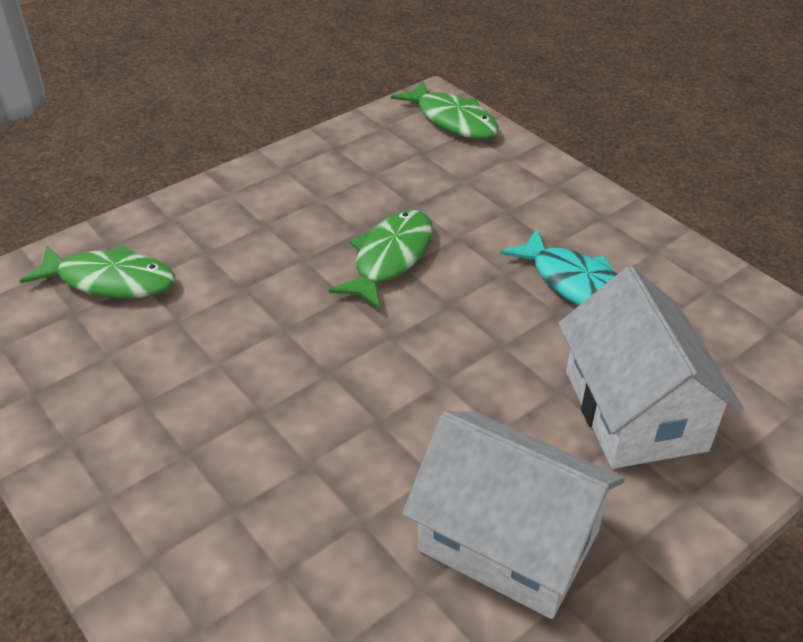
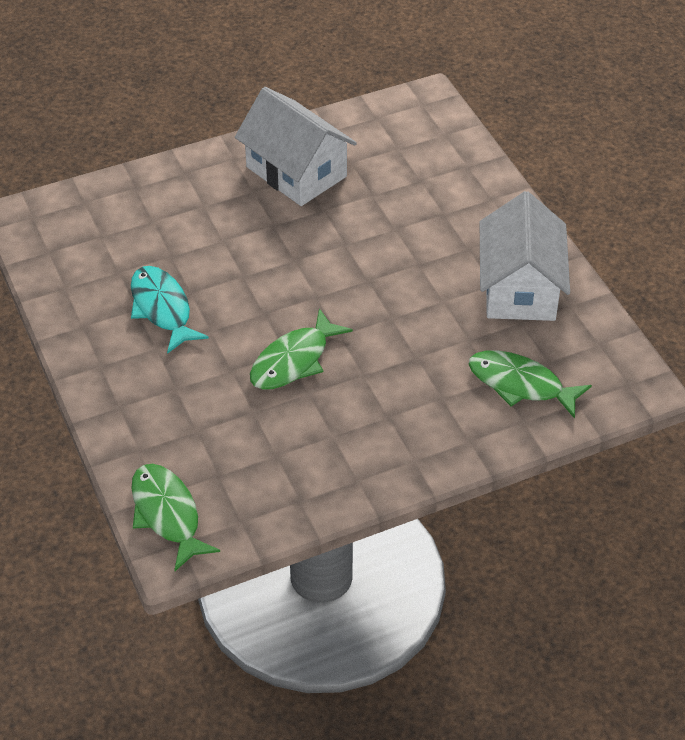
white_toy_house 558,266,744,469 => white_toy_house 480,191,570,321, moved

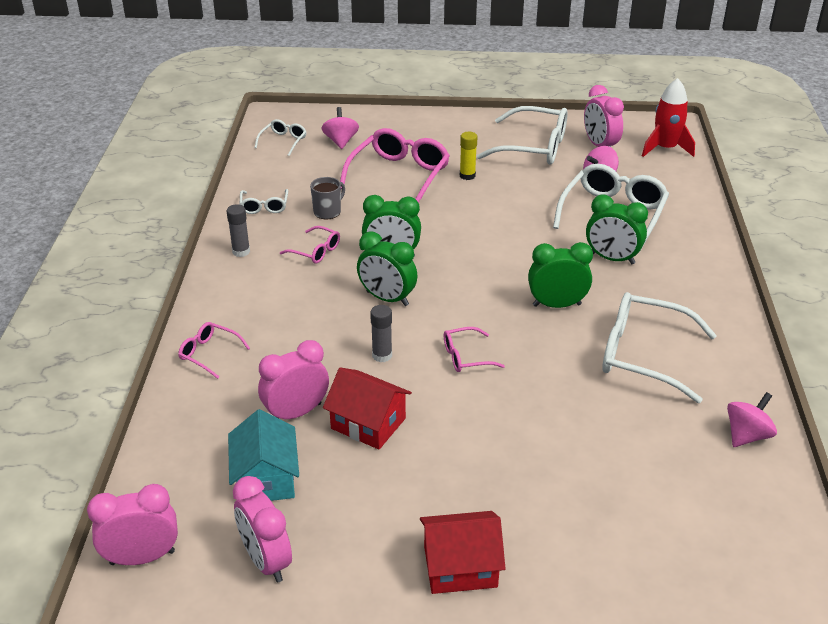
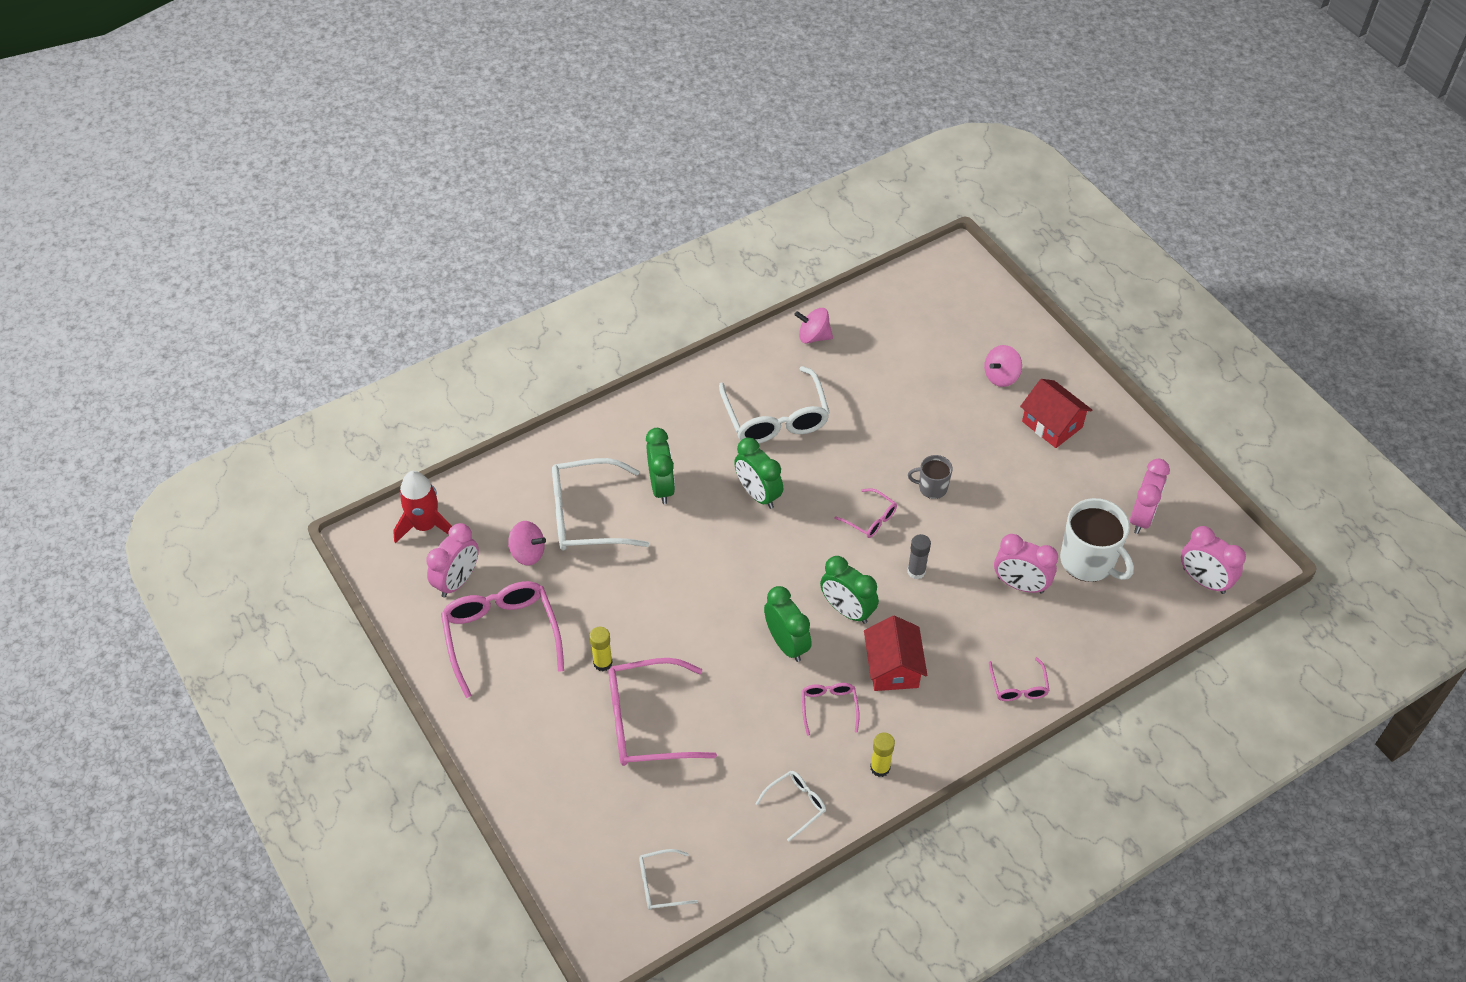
white_glasses 477,106,568,165 => pink_glasses 441,581,564,698
leaf-green_clock 357,232,417,306 => leaf-green_clock 820,556,879,624, 135 degrees clockwise
crimson_toy_house 323,367,412,450 => crimson_toy_house 864,616,927,691, moved
gray_glue 226,204,250,257 => yellow_glue 870,732,895,777
gray_tea_mug 310,177,345,219 => gray_tea_mug 908,455,953,499, moved
pink_toy_top 321,107,359,149 => pink_toy_top 984,345,1022,387, moved
aqua_toy_house 228,409,299,501 => white_tea_mug 1060,498,1134,582

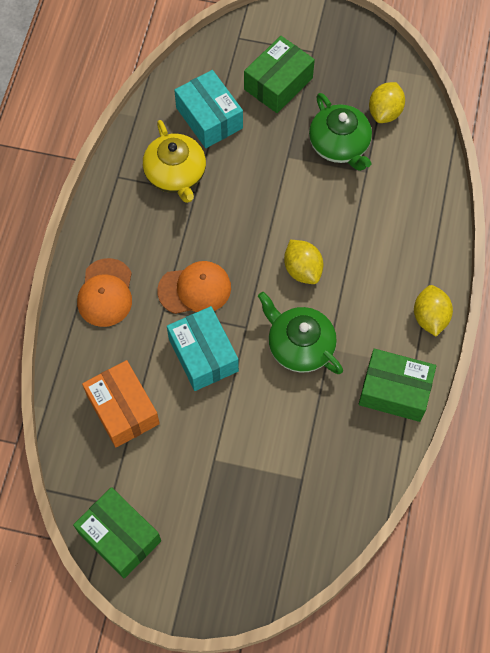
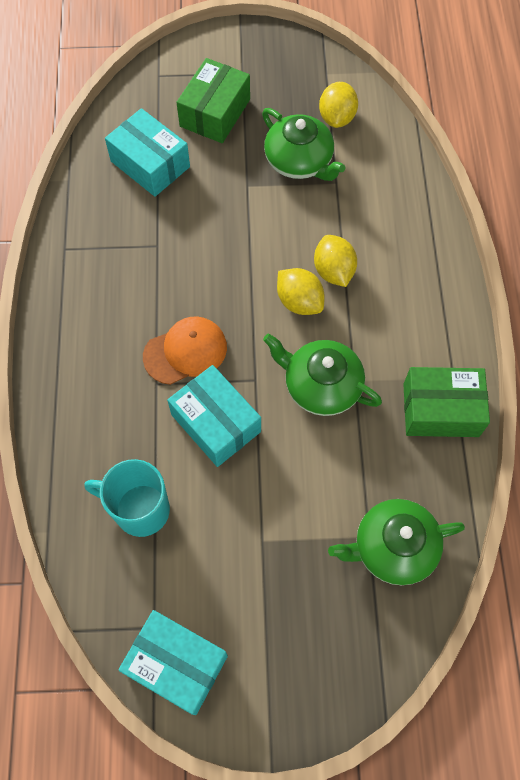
orange-coloured_box 82,360,160,448 => aqua_tea_mug 84,459,170,537
leaf-green_box 73,487,161,579 => aqua_box 118,610,228,715
yellow_toy_lemon 414,285,453,336 => yellow_toy_lemon 314,235,357,287, moved
nothing => leaf-green_tea_pot 328,499,465,585
orange-coloured_cap 77,258,132,327 => nothing
yellow_tea_pot 143,120,206,203 => nothing

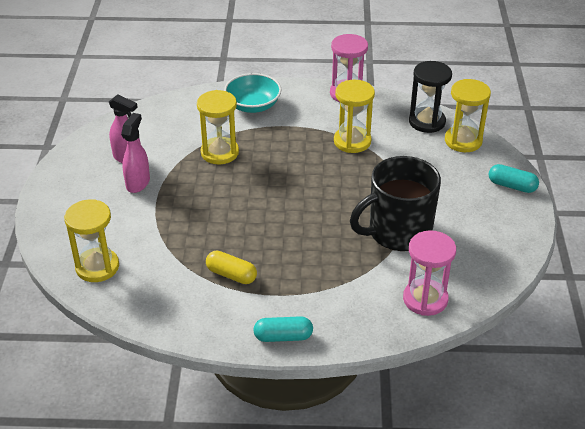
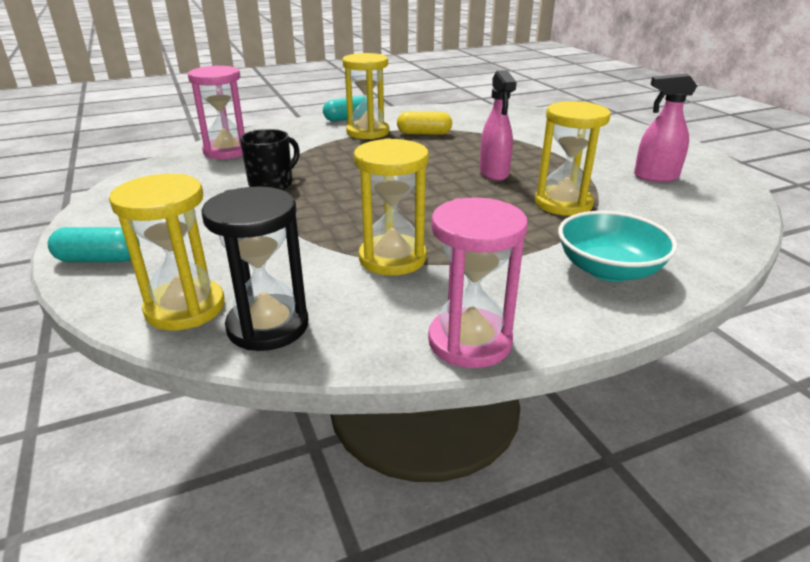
black_tea_mug 350,156,441,251 => black_tea_mug 240,129,300,190, x0.54
yellow_sandglass 64,199,119,282 => yellow_sandglass 342,53,389,139, moved
pink_spray_cleaner 121,113,150,193 => pink_spray_cleaner 480,70,517,181, moved

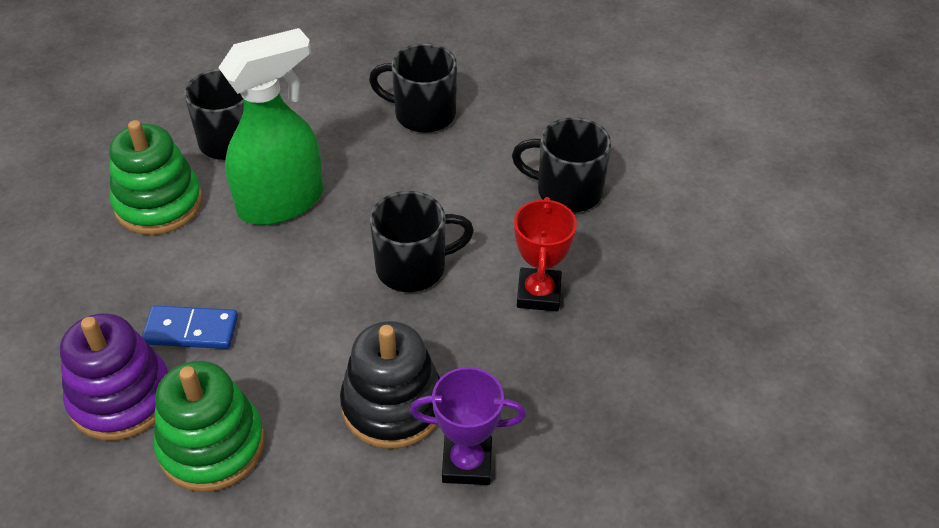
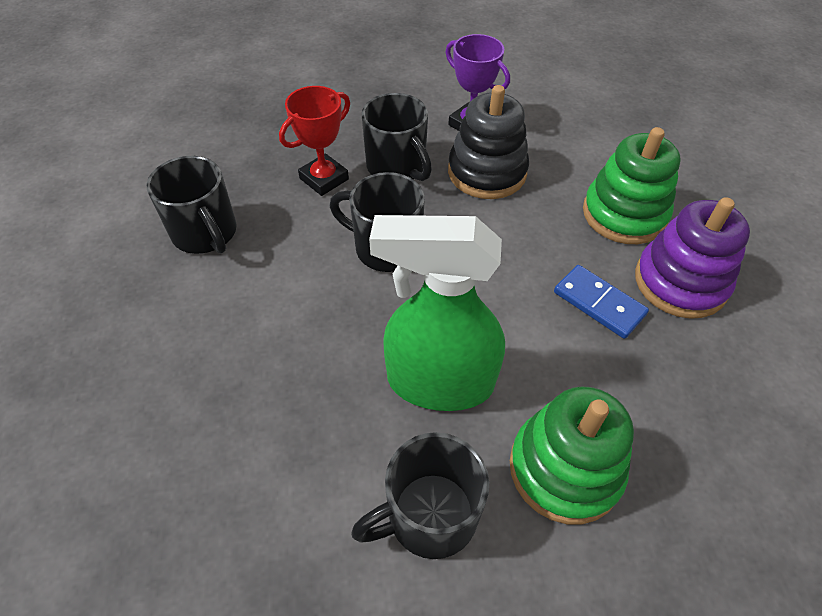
black_tea_mug 369,43,457,133 => black_tea_mug 362,93,432,181, moved

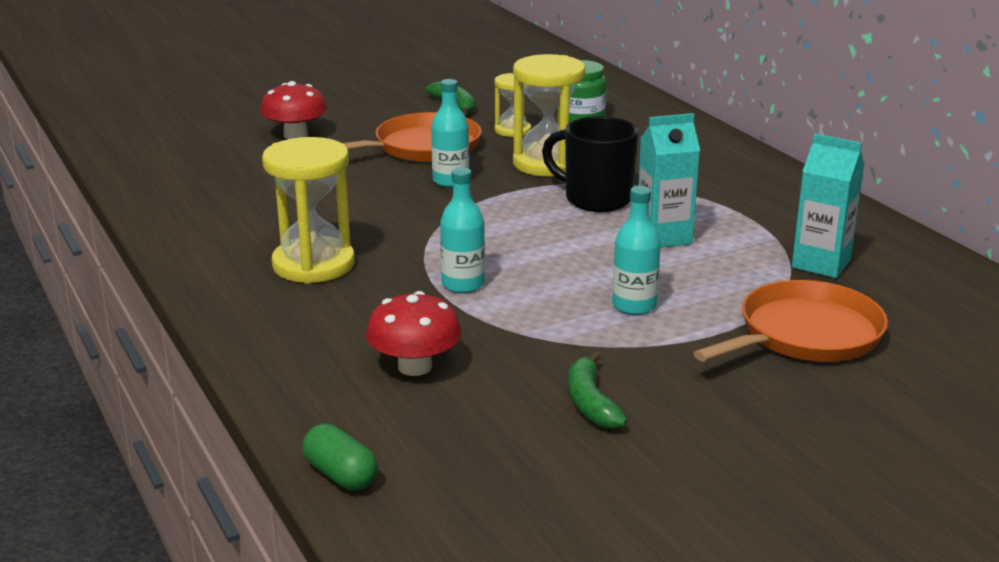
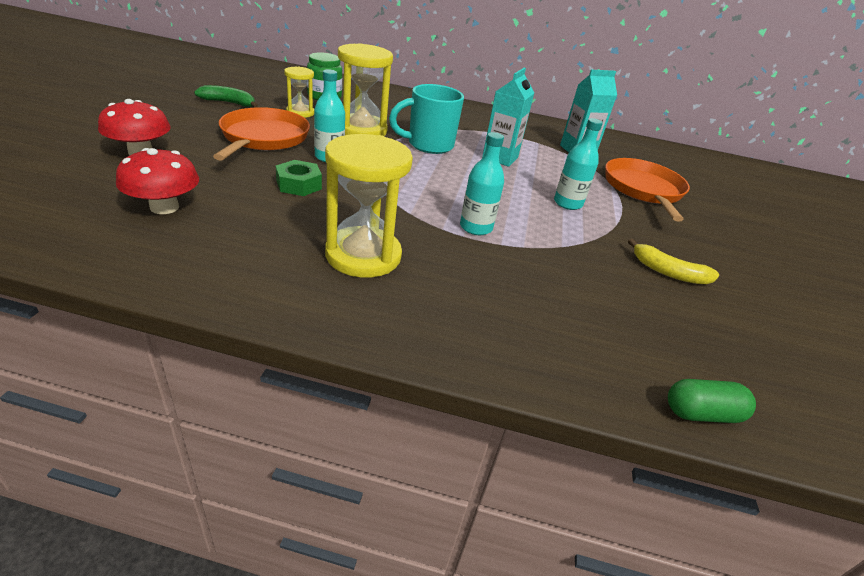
crimson_fungus 366,291,462,376 => crimson_fungus 116,148,199,214, moved
nothing => leaf-green_hex_nut 276,160,322,196
black_tea_mug 542,116,639,212 => aqua_tea_mug 389,84,464,154
leaf-green_banana 568,351,627,429 => yellow_banana 628,239,719,284

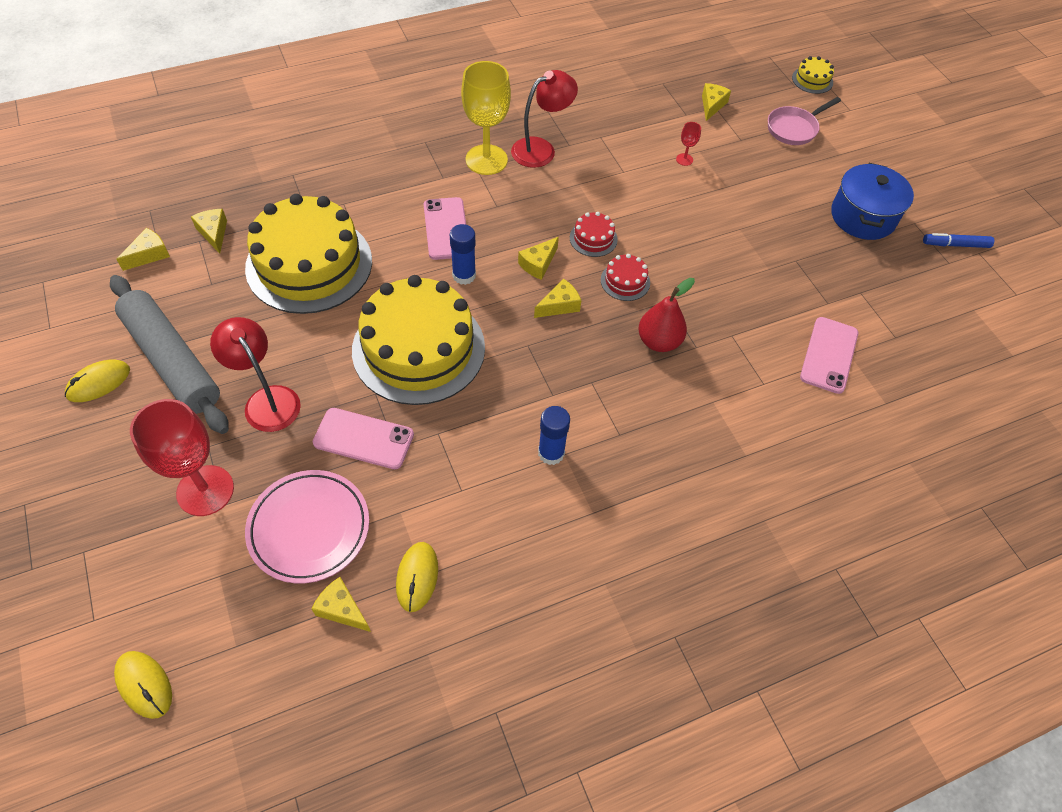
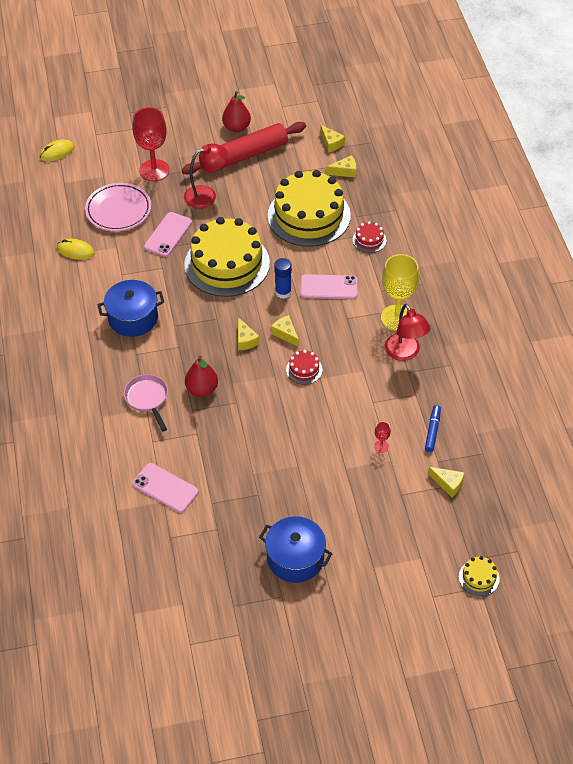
blue_glue 538,406,570,465 => blue_cooking_pot 97,280,164,337
pink_skillet 768,97,841,145 => pink_skillet 124,374,168,432, moved
gray_rolling_pin 110,275,229,434 => crimson_rolling_pin 182,122,306,175
yellow_PC_mouse 65,359,130,402 => crimson_toy_pear 222,91,251,132
crimson_cake 601,254,650,301 => crimson_cake 353,221,386,253, moved
blue_marker 923,233,994,248 => blue_marker 425,405,441,452, moved
yellow_cheese 312,577,371,632 => nothing

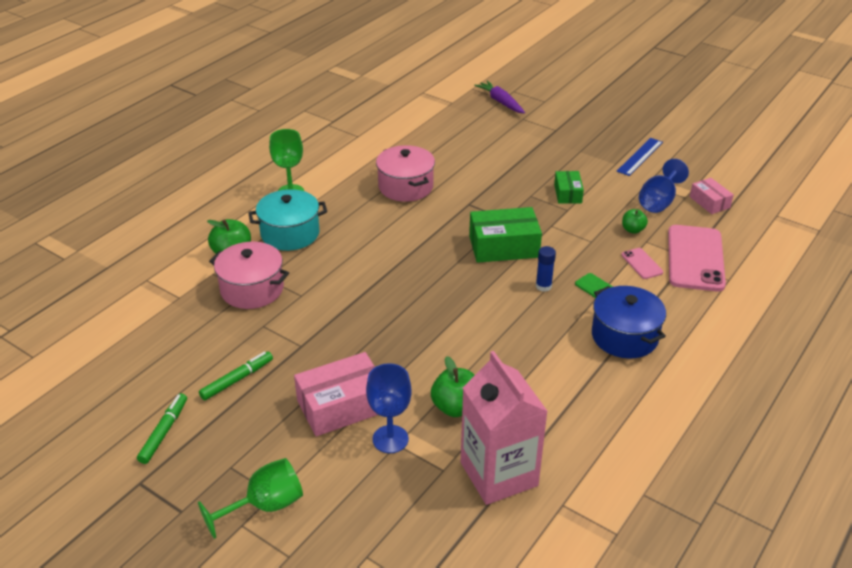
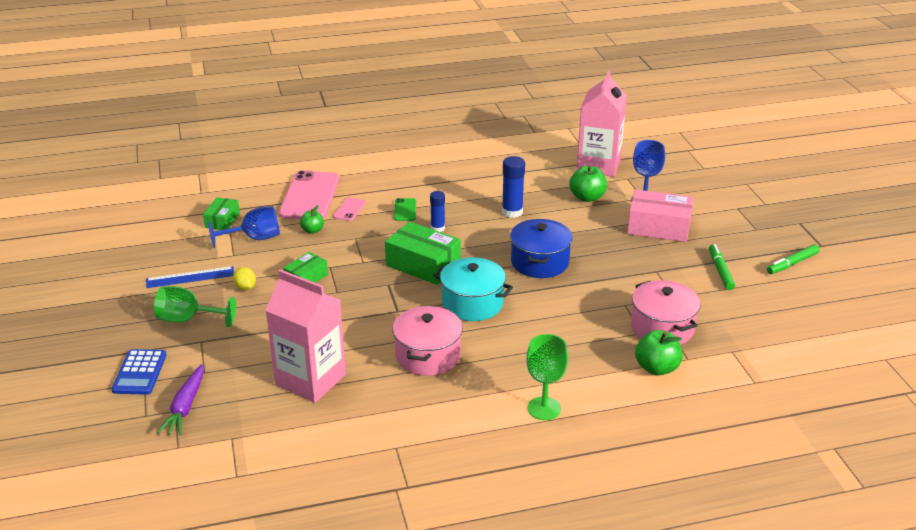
nothing => blue_pocket_calculator 112,349,167,395
leaf-green_chalice 198,458,303,539 => leaf-green_chalice 154,286,236,327, moved
pink_box 690,178,734,214 => leaf-green_box 203,197,240,230
nothing => yellow_toy_lemon 233,267,256,290
nothing => pink_carton 265,269,346,403
pink_smartphone 668,225,726,292 => pink_smartphone 279,171,339,219, 45 degrees counterclockwise
aqua_cooking_pot 248,189,327,251 => aqua_cooking_pot 433,257,513,321, moved
nothing => blue_glue 502,156,525,218
blue_cooking_pot 592,286,666,358 => blue_cooking_pot 510,219,573,278, moved
leaf-green_marker 199,352,273,400 => leaf-green_marker 709,244,735,290, 90 degrees clockwise

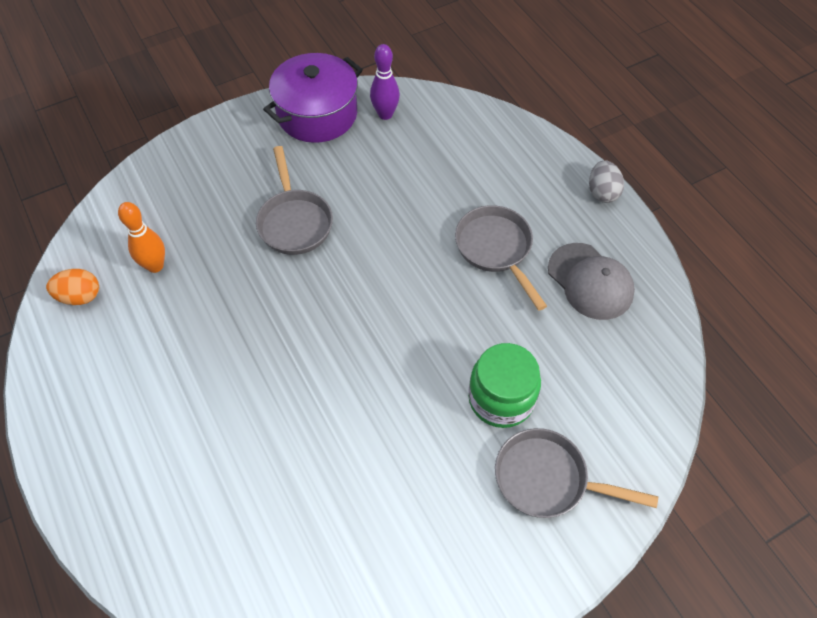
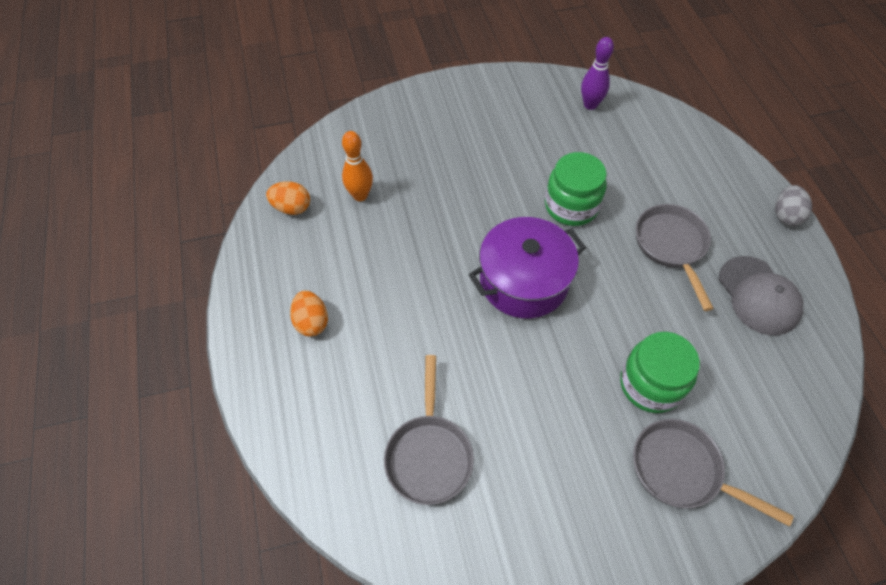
nothing => orange-coloured_toy_egg 290,291,328,336
gray_skillet 256,146,333,255 => gray_skillet 384,355,474,505, moved
purple_cooking_pot 263,53,363,143 => purple_cooking_pot 469,217,586,318, moved
nothing => leaf-green_jam_jar 545,152,607,226

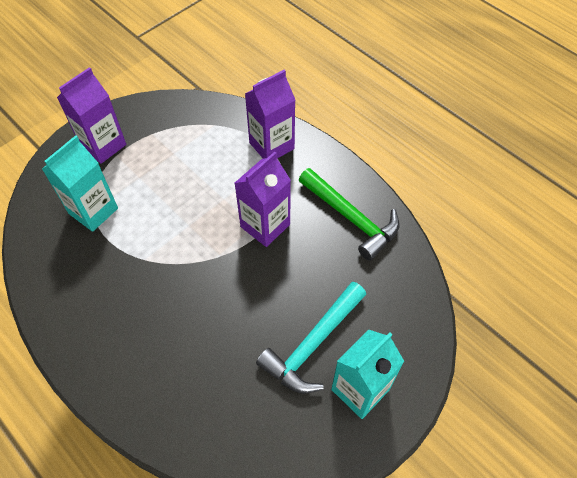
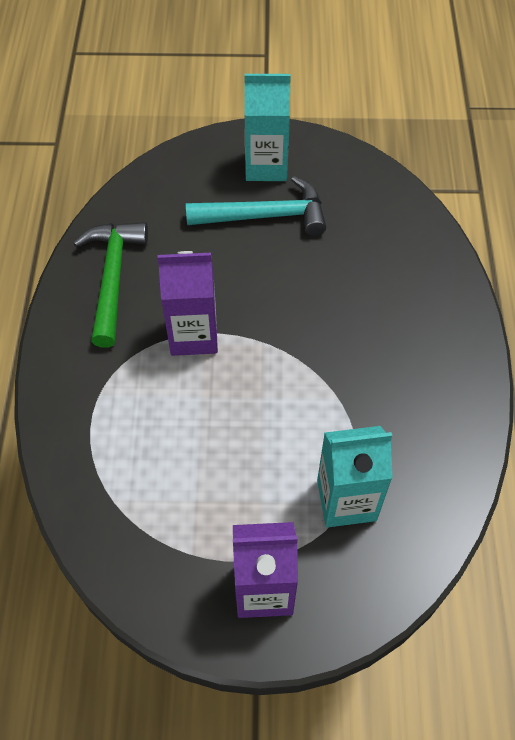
purple_carton 245,70,295,159 => nothing

